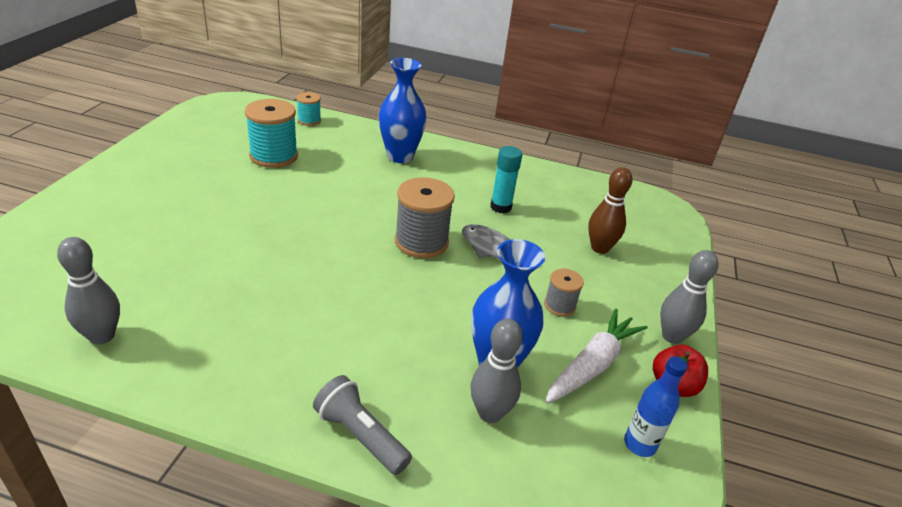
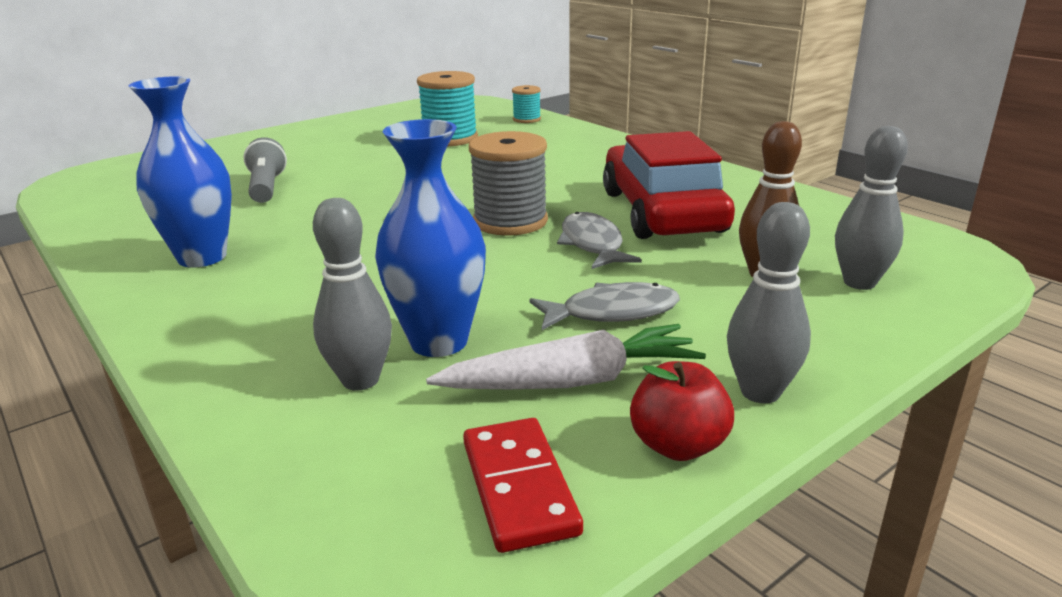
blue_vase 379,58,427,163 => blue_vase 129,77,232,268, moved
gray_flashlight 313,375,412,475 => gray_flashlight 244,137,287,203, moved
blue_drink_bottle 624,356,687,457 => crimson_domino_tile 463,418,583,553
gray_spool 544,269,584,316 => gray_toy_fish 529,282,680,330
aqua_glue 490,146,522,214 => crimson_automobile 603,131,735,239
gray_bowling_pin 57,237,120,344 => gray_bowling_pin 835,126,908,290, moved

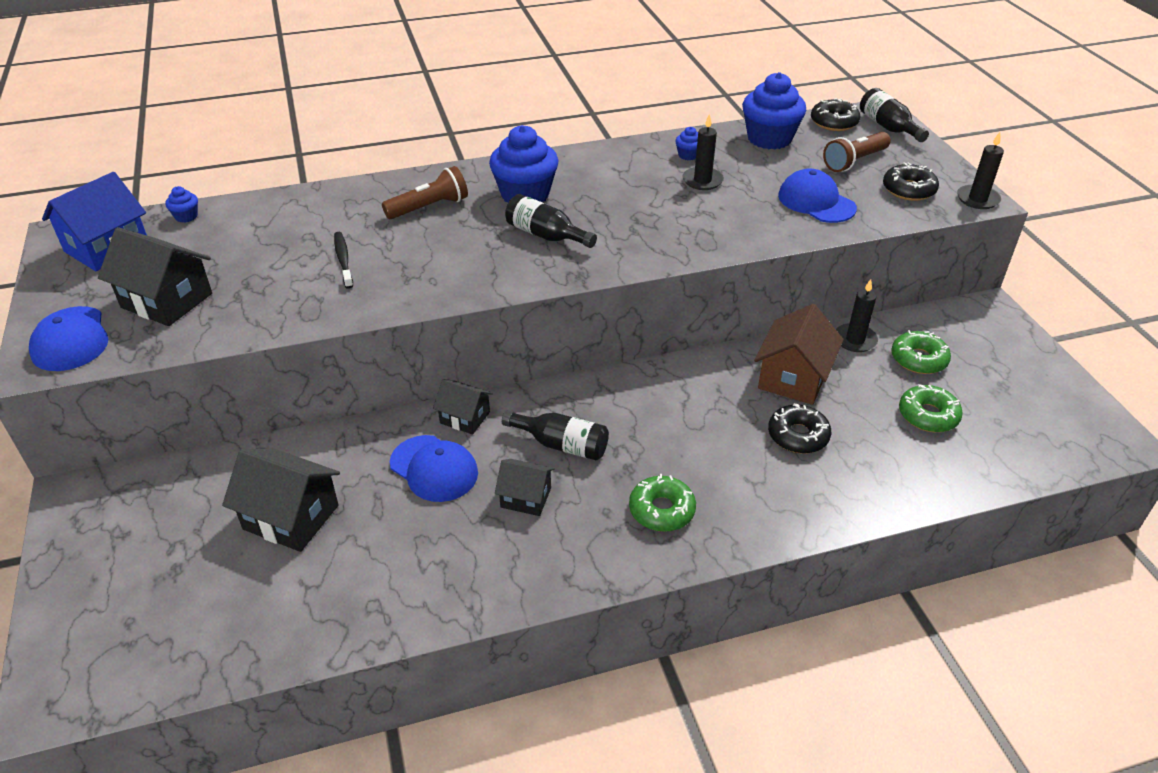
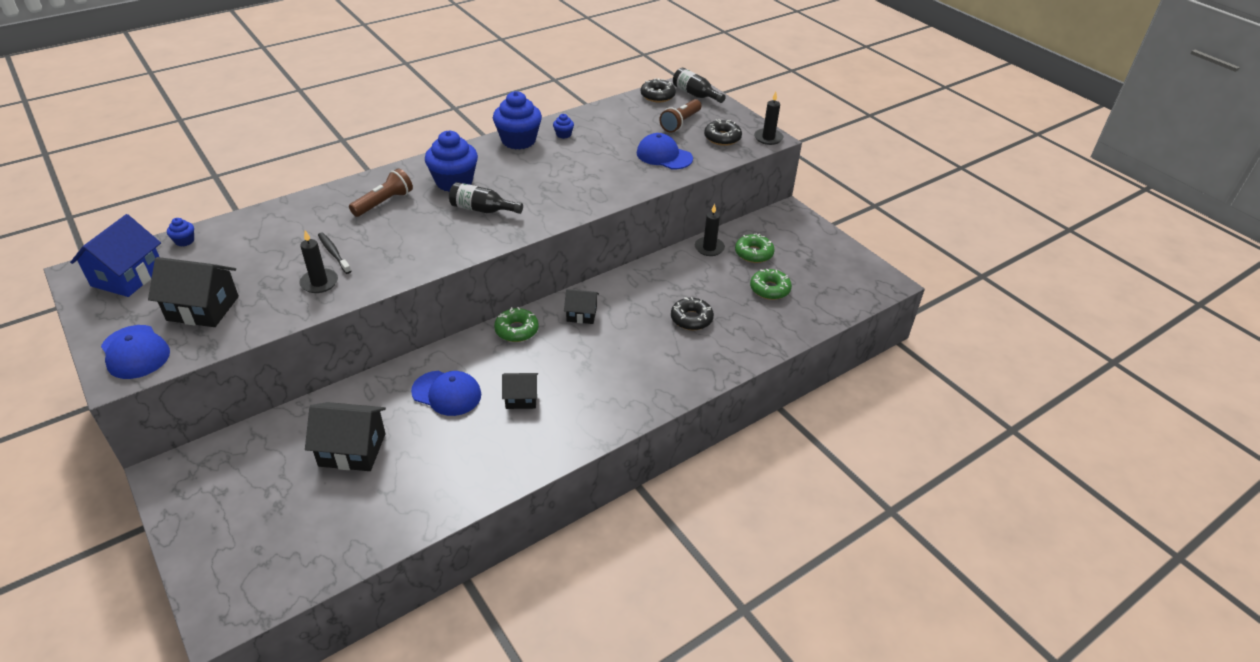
black_pillar_candle 682,114,724,190 => black_pillar_candle 299,230,338,293, moved
blue_fairy_cake 742,72,806,150 => blue_fairy_cake 493,91,542,149, moved
leaf-green_glazed_donut 629,474,696,532 => leaf-green_glazed_donut 494,307,539,342, moved
black_toy_house 433,379,493,435 => black_toy_house 564,289,599,324, moved
black_drink_bottle 502,410,609,461 => nothing
brown_toy_house 754,304,844,405 => nothing

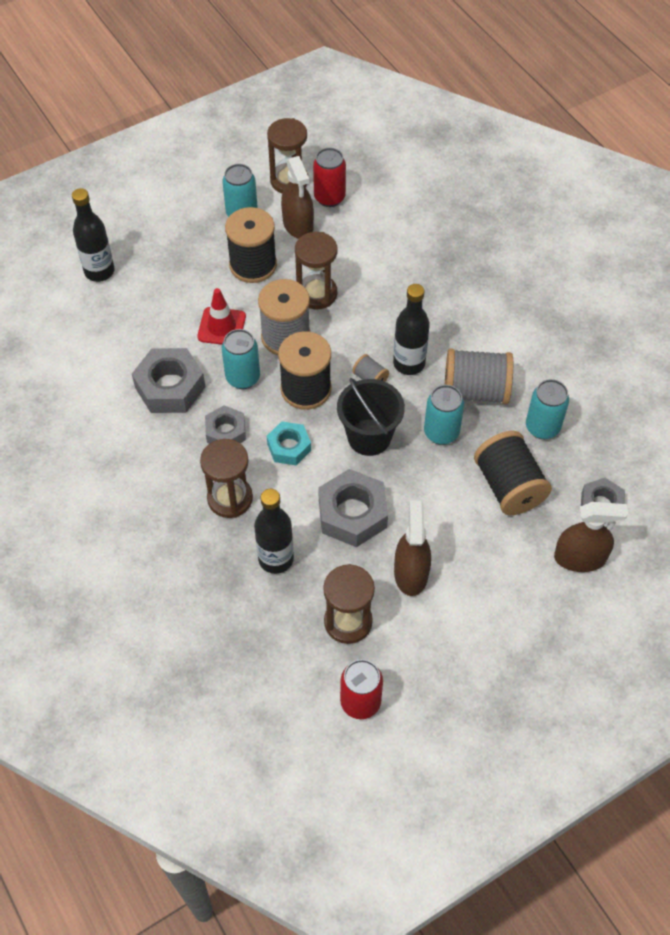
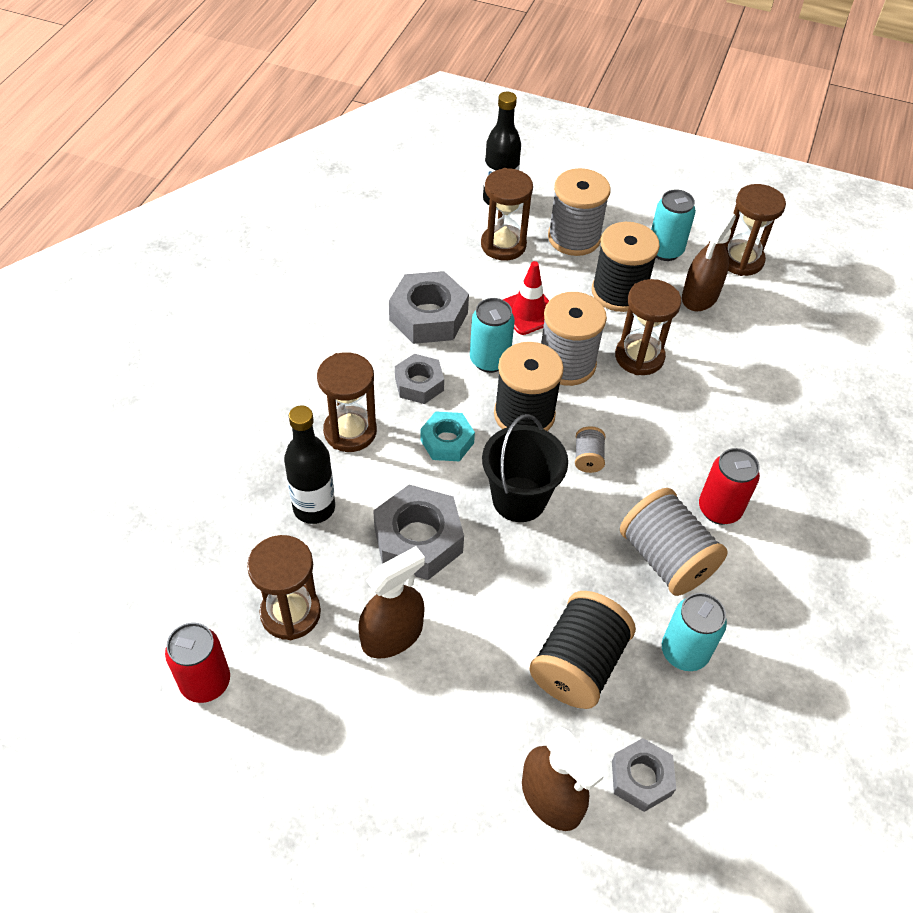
nothing => brown_sandglass 481,168,533,260
nothing => gray_spool 548,168,611,256
crimson_tin 313,148,346,207 => crimson_tin 699,448,760,525, moved
black_drink_bottle 393,284,430,375 => nothing
aqua_tin 424,385,464,445 => nothing

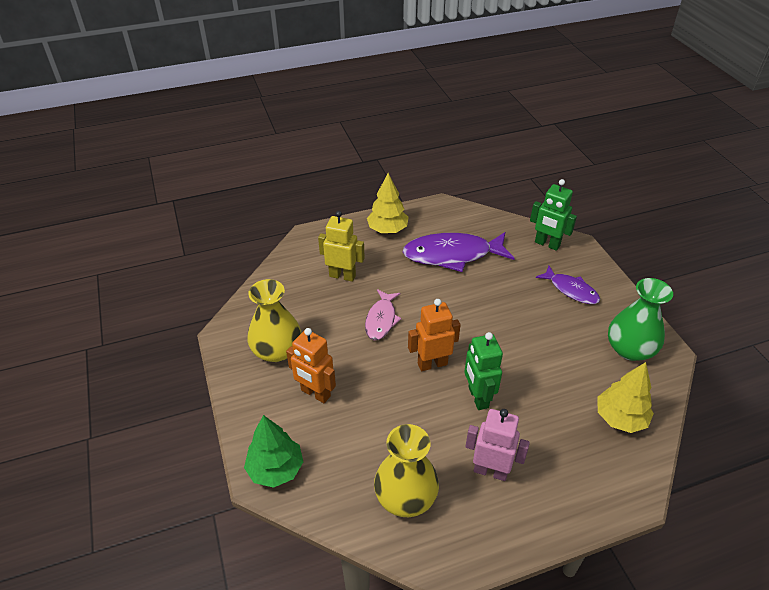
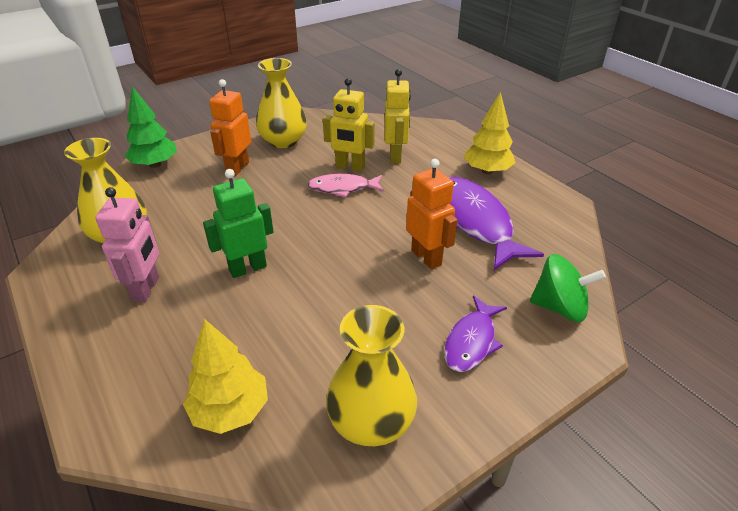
nothing => yellow_robot 323,78,375,171
leaf-green_vase 608,278,673,361 => yellow_vase 326,305,417,446
orange-coloured_robot 408,299,461,371 => orange-coloured_robot 406,159,458,269, moved
leaf-green_robot 530,179,577,251 => leaf-green_toy_top 530,254,606,322

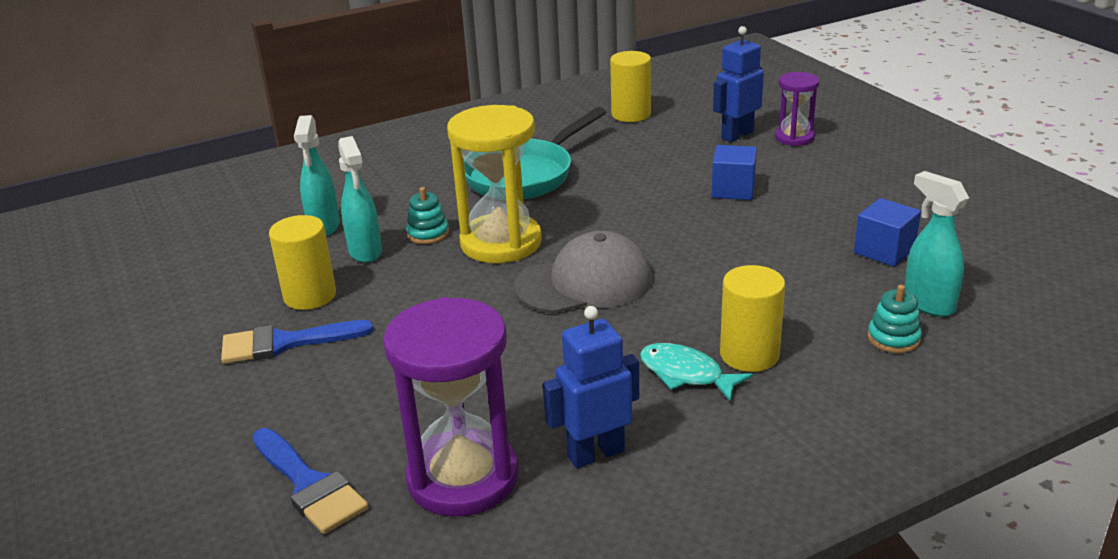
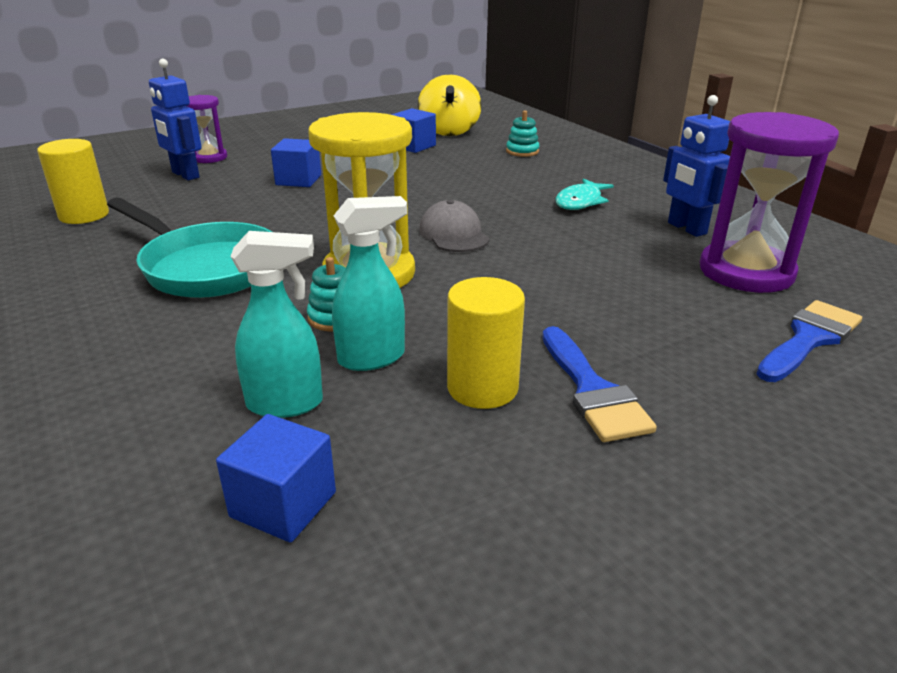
nothing => blue_solid_cube 216,414,336,543
nothing => yellow_toy_top 418,74,482,136
gray_cap 514,231,652,314 => gray_cap 419,200,490,252, x0.66
yellow_solid_cylinder 720,265,785,372 => nothing
aqua_spray_cleaner 905,171,969,317 => nothing

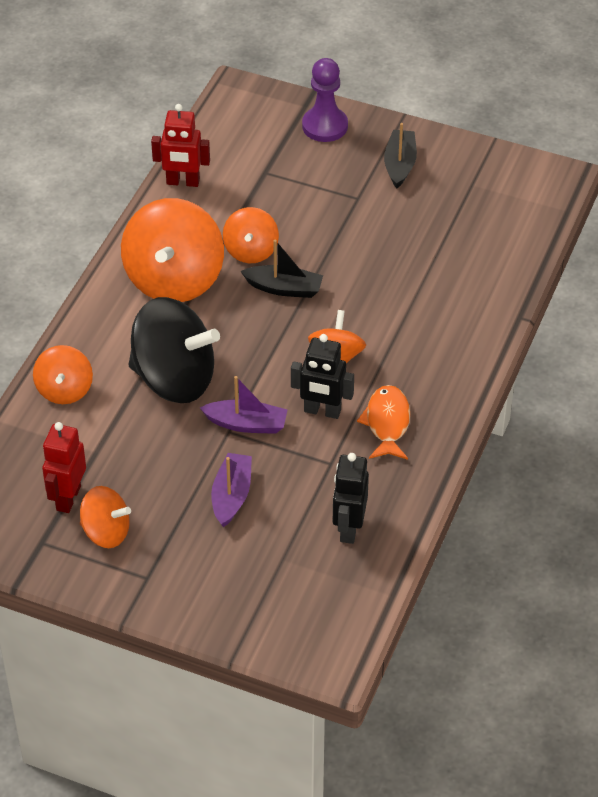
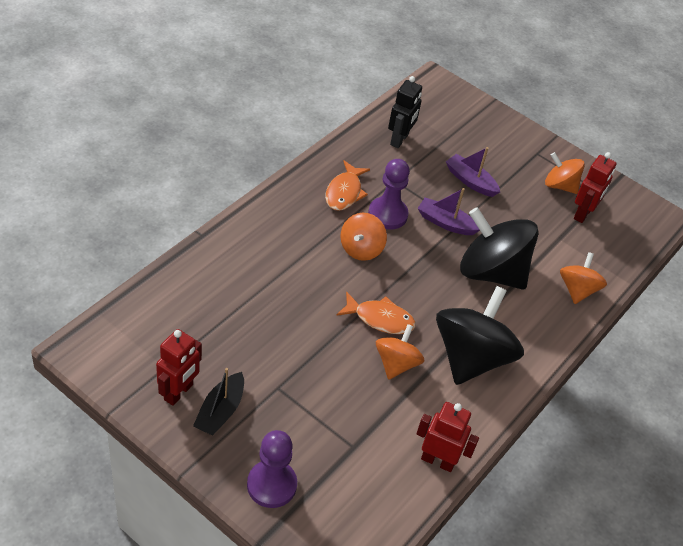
nothing => crimson_robot 156,329,202,406
black_boat 241,240,323,298 => orange-coloured_toy_fish 336,291,416,334
black_robot 291,334,354,419 => purple_game_pawn 368,159,410,229
orange-coloured_toy_top 121,198,224,302 => black_toy_top 436,286,524,385
purple_boat 211,453,252,527 => purple_boat 446,147,500,197, 105 degrees clockwise

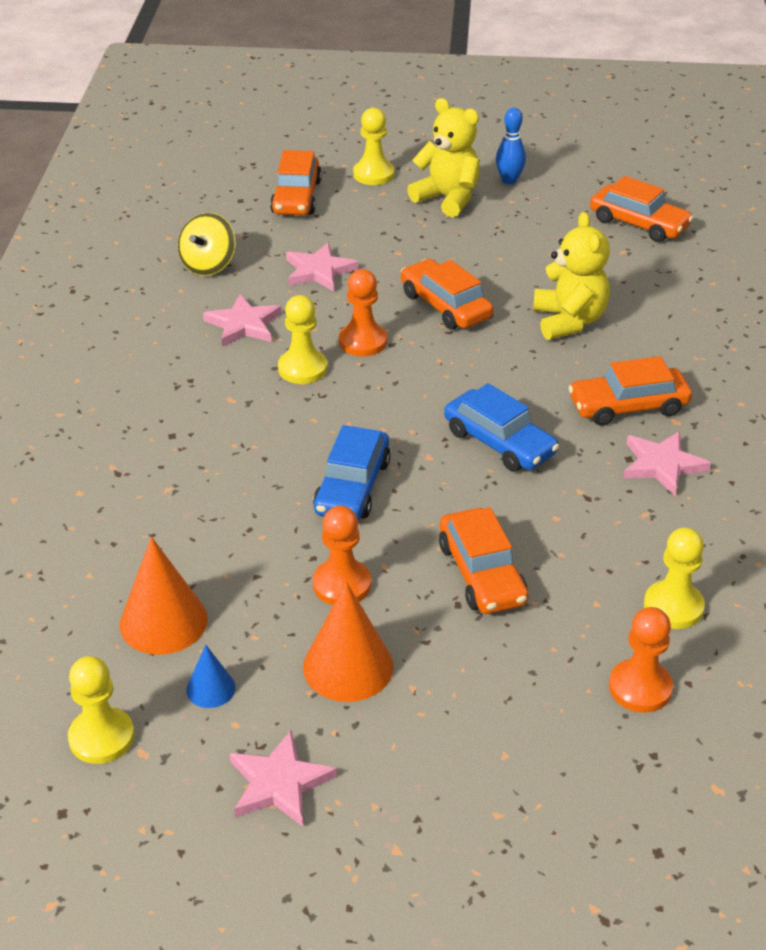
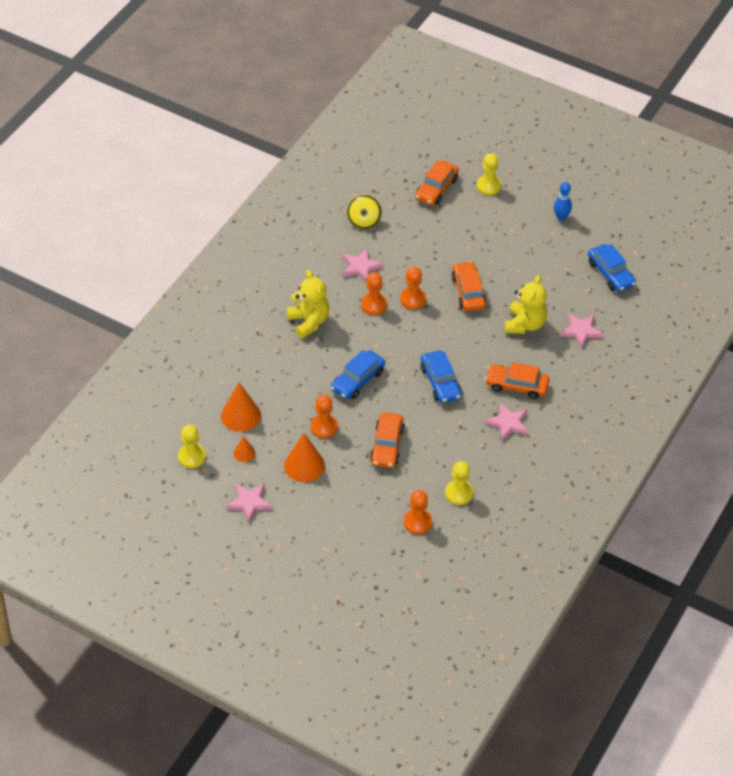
blue_cone_shape 186,645,236,708 => orange-coloured_cone_shape 234,436,255,462
yellow_stuffed_bear 407,98,480,217 => yellow_stuffed_bear 287,270,329,339, moved
yellow_toy_top 178,213,236,276 => yellow_toy_top 347,194,382,229, 45 degrees counterclockwise
yellow_game_pawn 278,295,327,384 => orange-coloured_game_pawn 361,272,387,315
pink_star_shape 286,243,358,292 => pink_star_shape 560,314,604,348, moved
orange-coloured_automobile 590,176,693,242 => blue_automobile 588,244,636,292

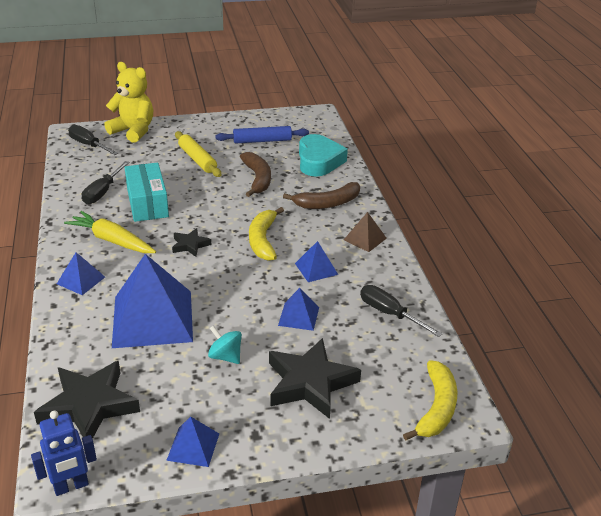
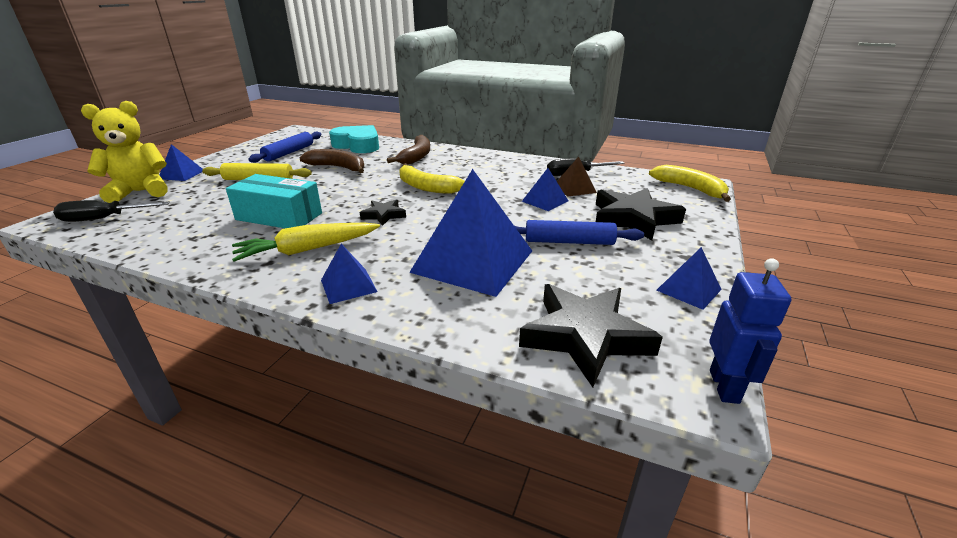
blue_pyramid 295,241,338,282 => blue_pyramid 160,144,203,181, moved
aqua_toy_top 208,325,242,364 => blue_rolling_pin 515,220,644,245
brown_pyramid 344,212,387,252 => brown_pyramid 557,156,597,197, moved
black_flat_screwdriver 82,161,129,204 => nothing

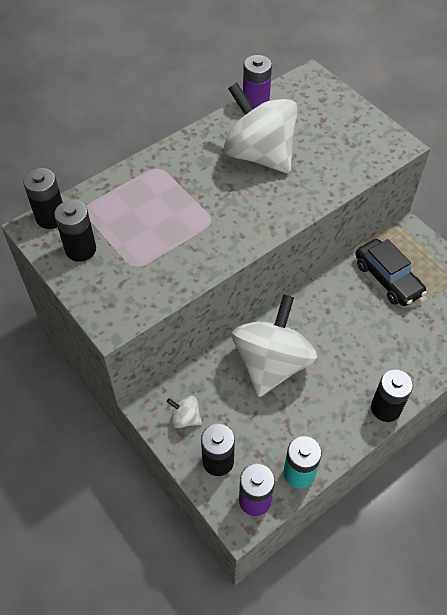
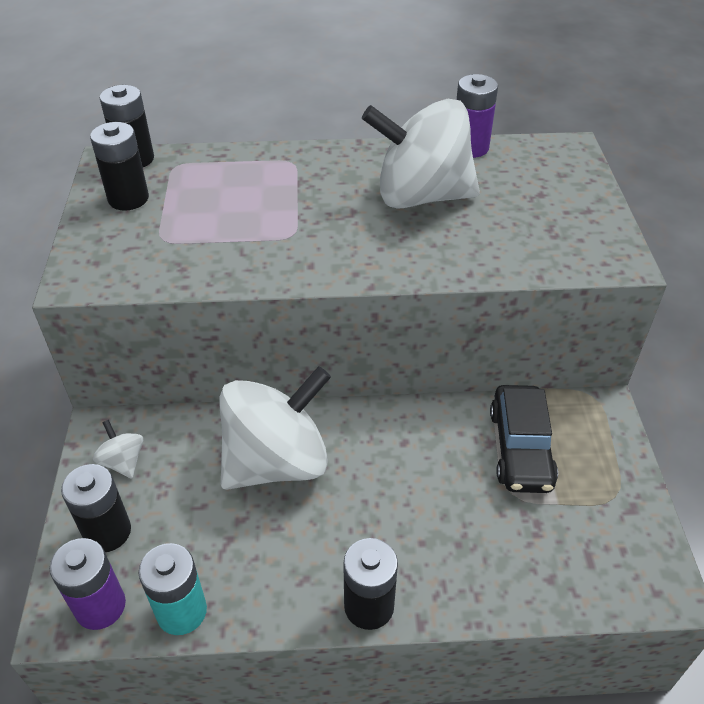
white_toy_top 224,82,298,173 => white_toy_top 362,99,480,208, 75 degrees counterclockwise

